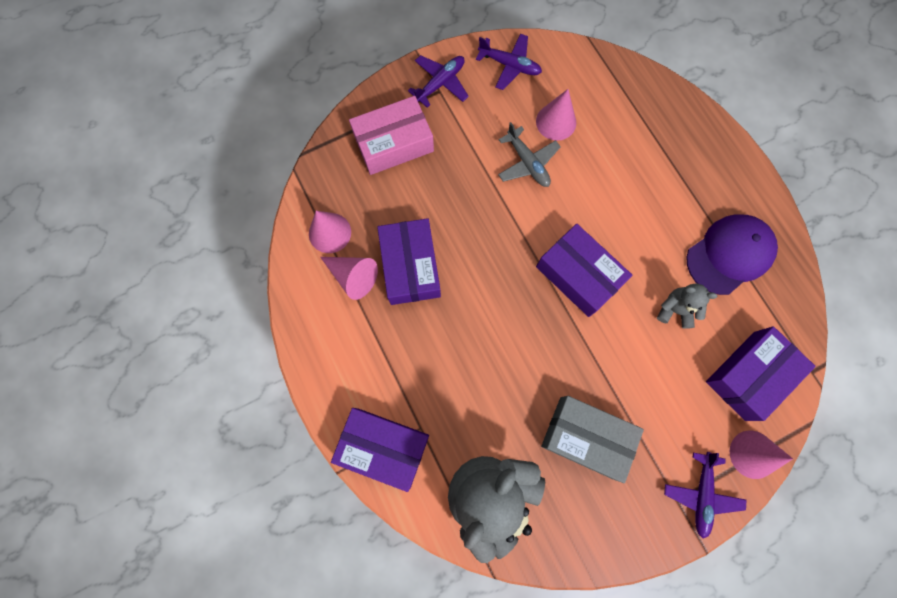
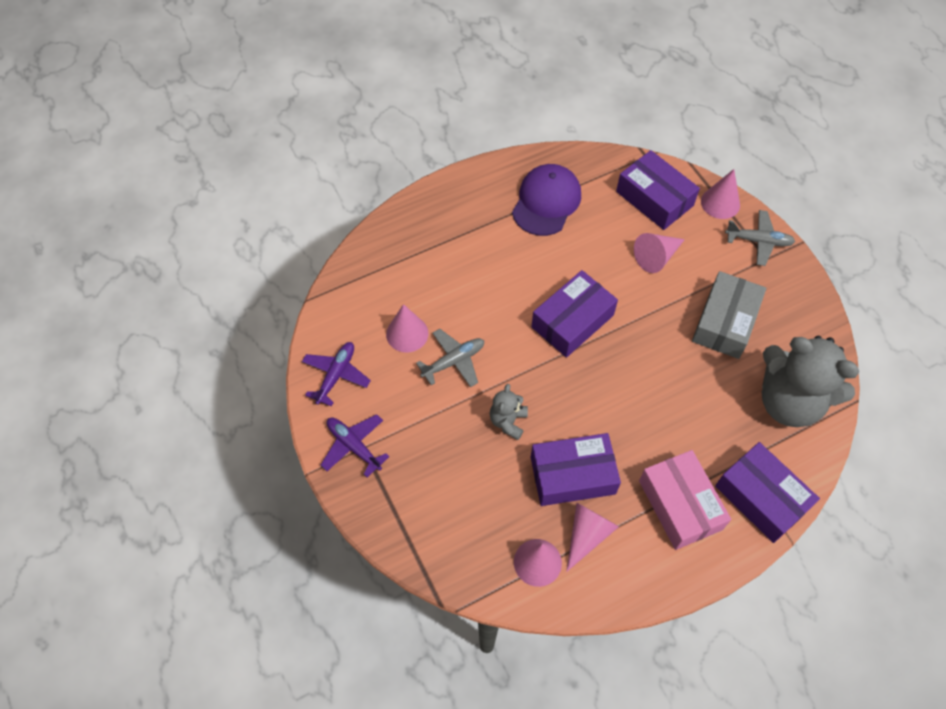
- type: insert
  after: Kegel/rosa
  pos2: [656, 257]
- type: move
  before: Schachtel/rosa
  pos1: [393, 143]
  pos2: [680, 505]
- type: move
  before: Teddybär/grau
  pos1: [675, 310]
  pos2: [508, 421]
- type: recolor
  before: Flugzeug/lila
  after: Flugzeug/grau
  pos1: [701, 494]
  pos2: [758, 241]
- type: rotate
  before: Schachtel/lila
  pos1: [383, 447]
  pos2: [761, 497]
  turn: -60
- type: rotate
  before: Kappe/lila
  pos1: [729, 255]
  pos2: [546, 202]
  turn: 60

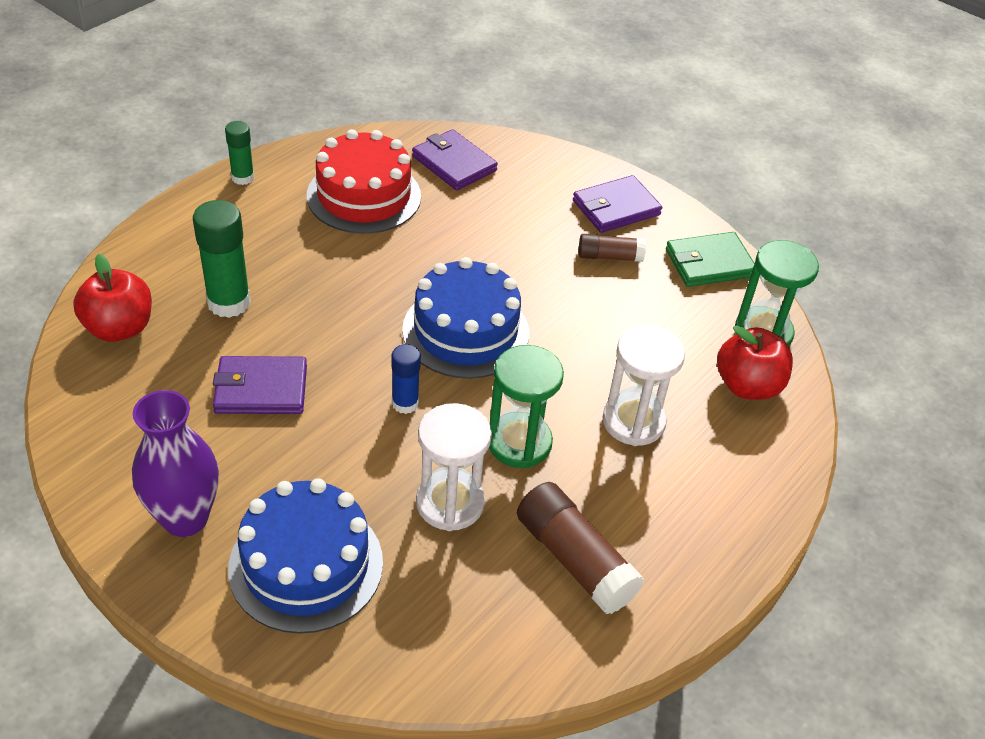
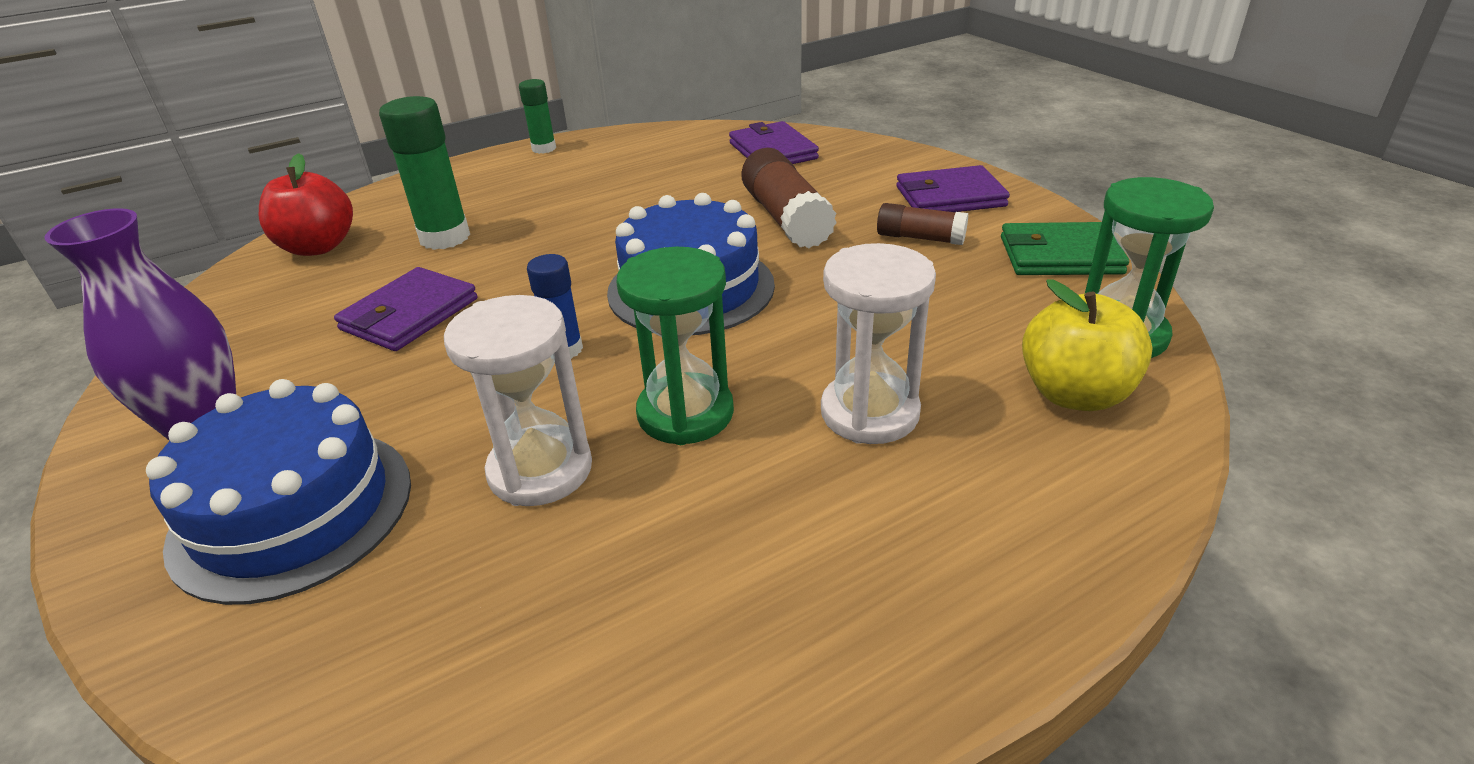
- type: delete
  before: Kuchen/rot
  pos1: [364, 196]
- type: move
  before: Klebestift/braun
  pos1: [574, 559]
  pos2: [786, 218]
- type: recolor
  before: Apfel/rot
  after: Apfel/gelb
  pos1: [747, 386]
  pos2: [1074, 394]
- type: rotate
  before: Geldbörse/lila
  pos1: [261, 389]
  pos2: [409, 314]
  turn: -75

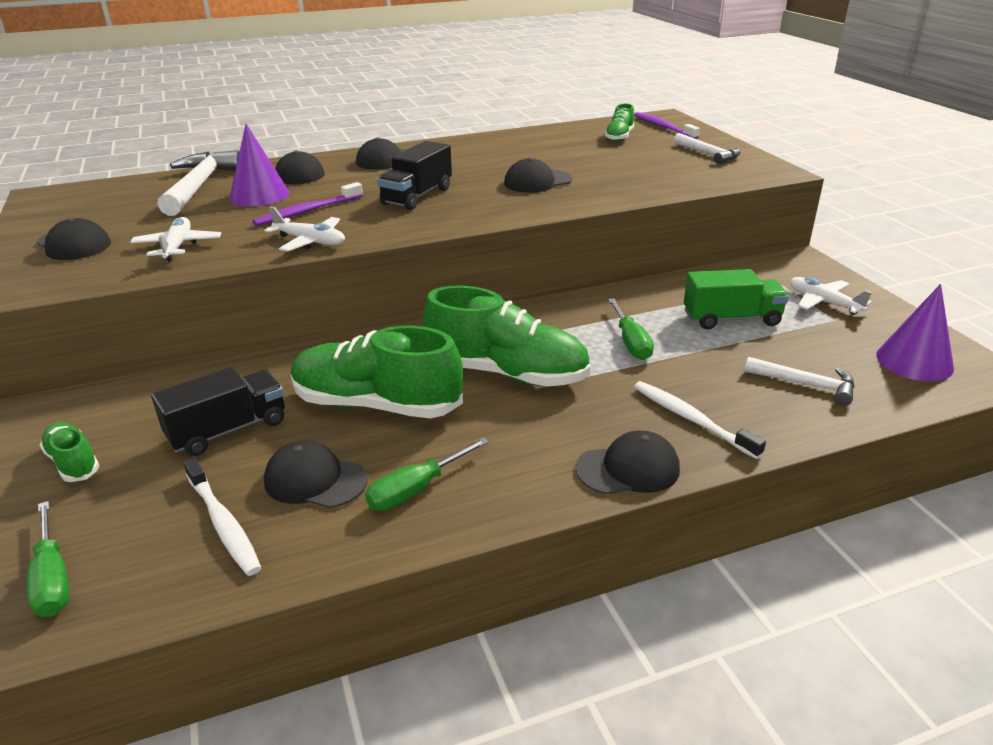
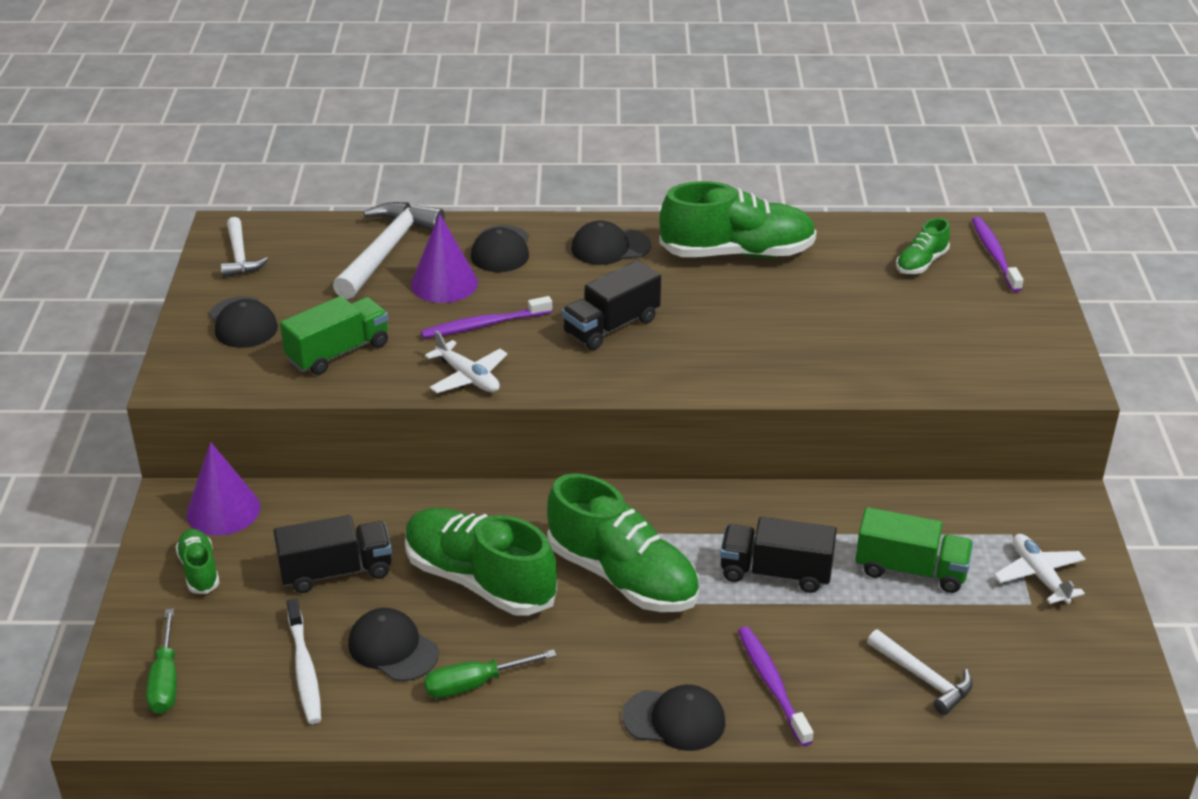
- type: delete
  before: Kappe/schwarz
  pos1: [537, 181]
- type: insert
  after: Schuh/grün
  pos2: [737, 253]
- type: move
  before: Hammer/weiß
  pos1: [708, 154]
  pos2: [239, 256]
- type: move
  before: Kegel/lila
  pos1: [914, 361]
  pos2: [223, 510]
- type: replace
  before: Flugzeug/weiß
  after: Lastwagen/grün
  pos1: [178, 246]
  pos2: [338, 352]
- type: replace
  before: Schraubenzieher/grün
  after: Lastwagen/schwarz
  pos1: [631, 342]
  pos2: [775, 572]
- type: recolor
  before: Zahnbürste/weiß
  after: Zahnbürste/lila
  pos1: [691, 419]
  pos2: [772, 684]

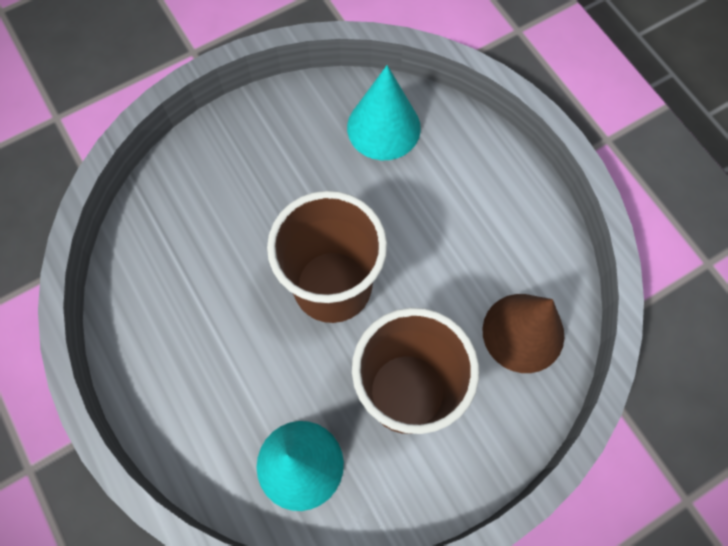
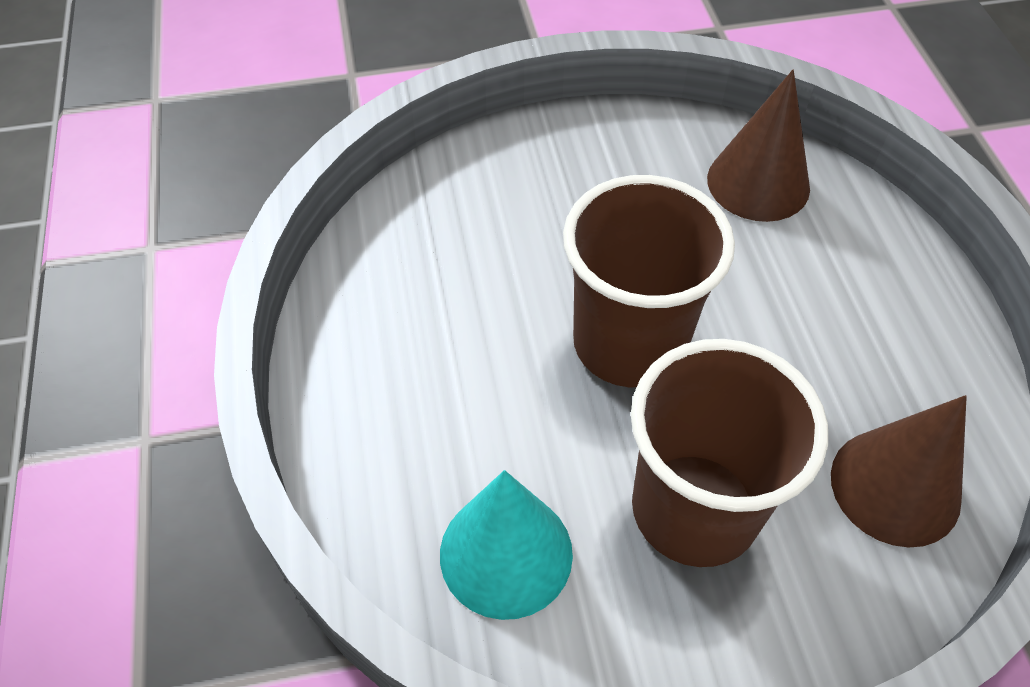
- type: recolor
  before: Kegel/türkis
  after: Kegel/braun
  pos1: [383, 127]
  pos2: [758, 183]

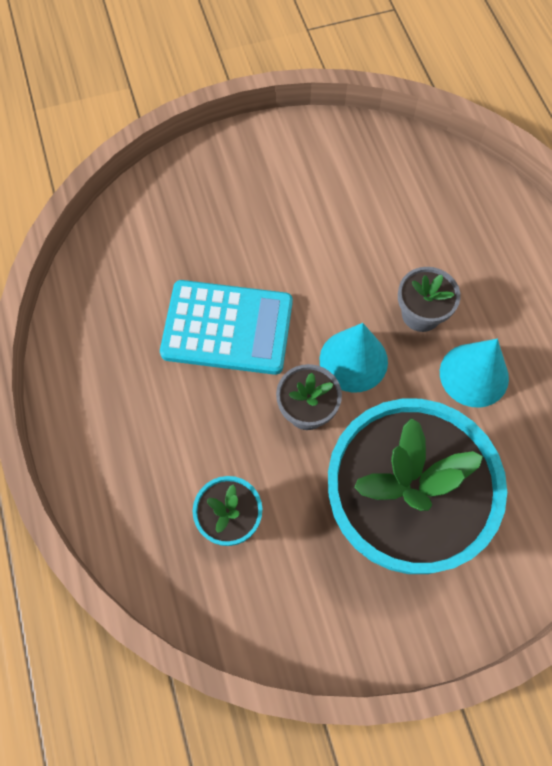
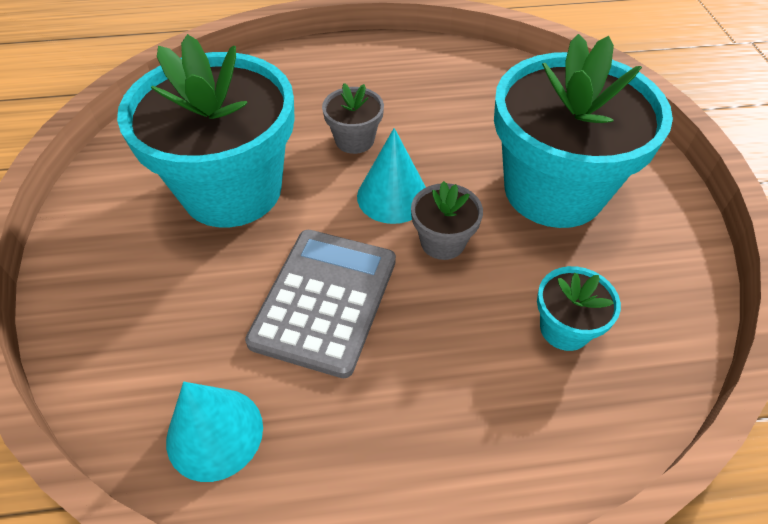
- type: insert
  after: Blumentopf/türkis
  pos2: [232, 190]
- type: move
  before: Kegel/türkis
  pos1: [474, 375]
  pos2: [214, 433]
- type: recolor
  before: Taschenrechner/türkis
  after: Taschenrechner/grau
  pos1: [227, 328]
  pos2: [325, 300]

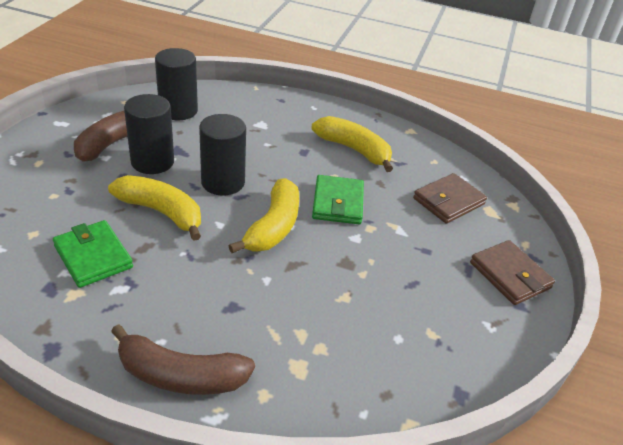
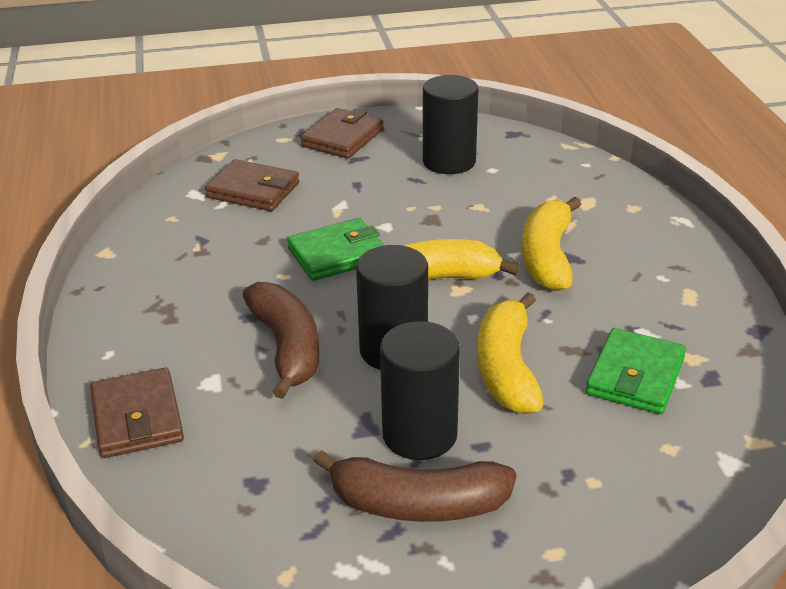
- type: insert
  after: Geldbörse/braun
  pos2: [137, 418]
- type: move
  before: Banane/braun
  pos1: [180, 375]
  pos2: [287, 348]
- type: move
  before: Vollzylinder/schwarz
  pos1: [178, 110]
  pos2: [449, 161]
- type: move
  before: Banane/gelb
  pos1: [354, 150]
  pos2: [547, 257]

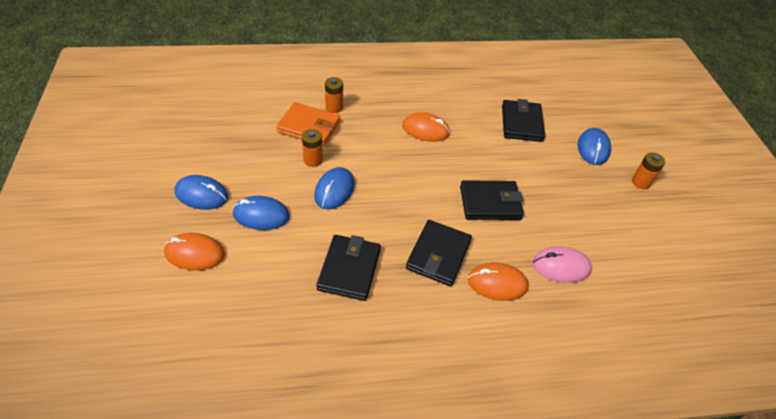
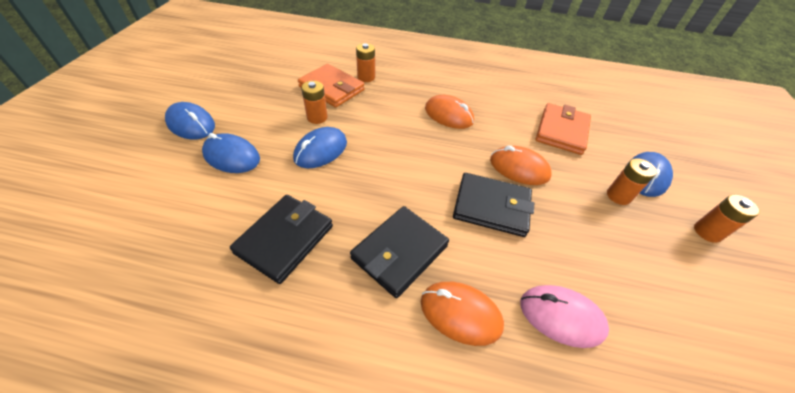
- type: insert
  after: Batterie/orange
  pos2: [618, 196]
- type: move
  before: Computermaus/orange
  pos1: [195, 254]
  pos2: [519, 168]
- type: recolor
  before: Geldbörse/schwarz
  after: Geldbörse/orange
  pos1: [521, 123]
  pos2: [561, 131]

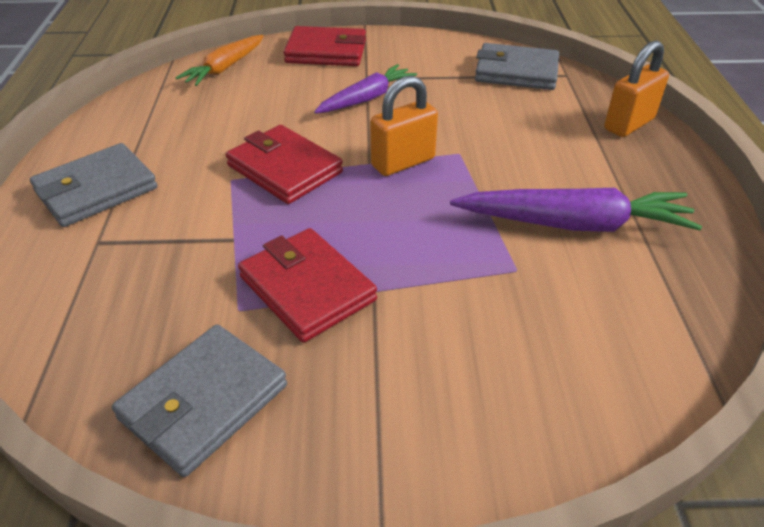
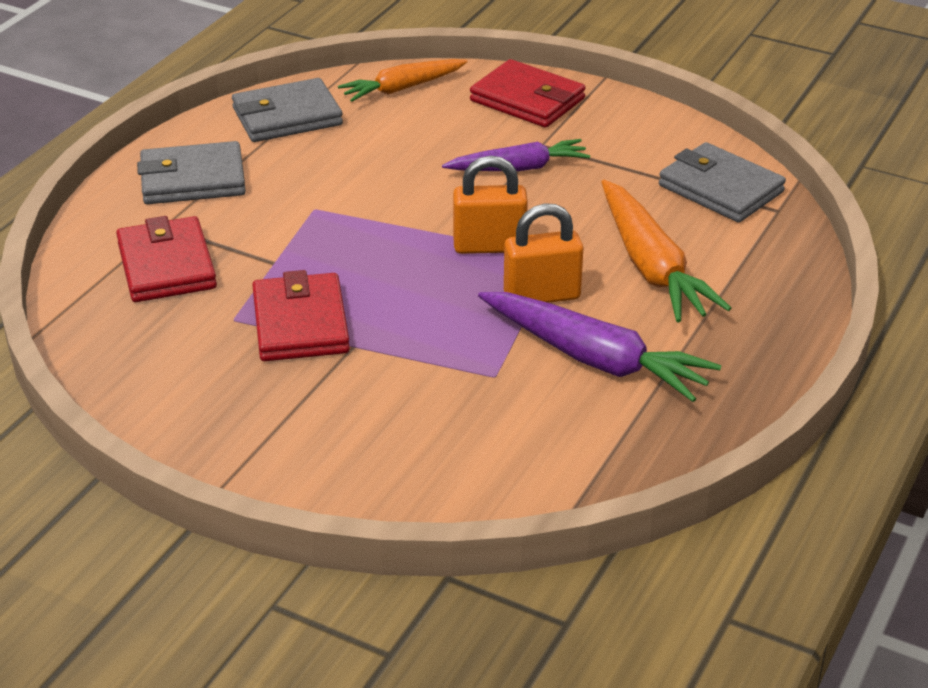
- type: insert
  after: Karotte/orange
  pos2: [651, 267]
- type: move
  before: Geldbörse/grau
  pos1: [204, 402]
  pos2: [287, 116]
- type: move
  before: Geldbörse/rot
  pos1: [284, 169]
  pos2: [166, 266]
- type: move
  before: Vorhängeschloss/orange
  pos1: [629, 124]
  pos2: [542, 296]

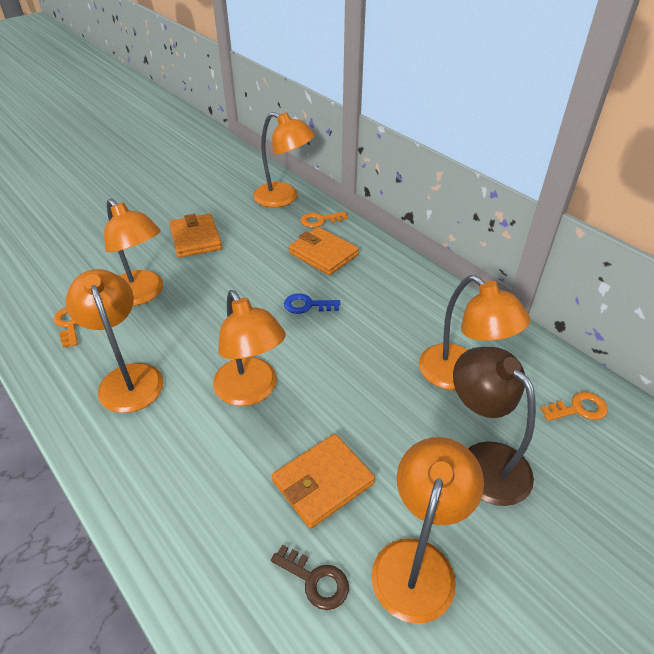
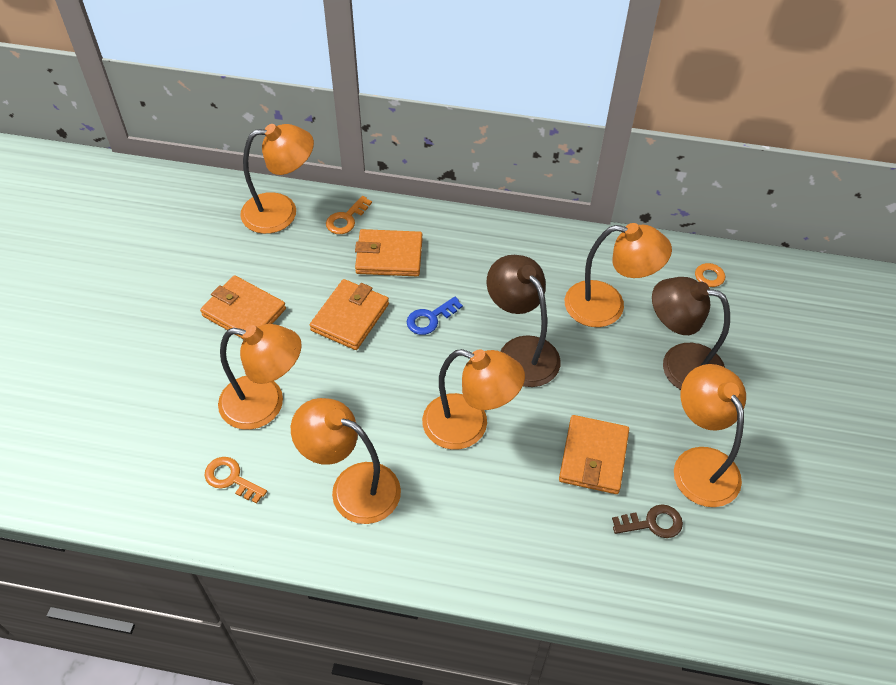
- type: insert
  after: Geldbörse/orange
  pos2: [350, 317]
- type: insert
  after: Lampe/braun
  pos2: [521, 351]

